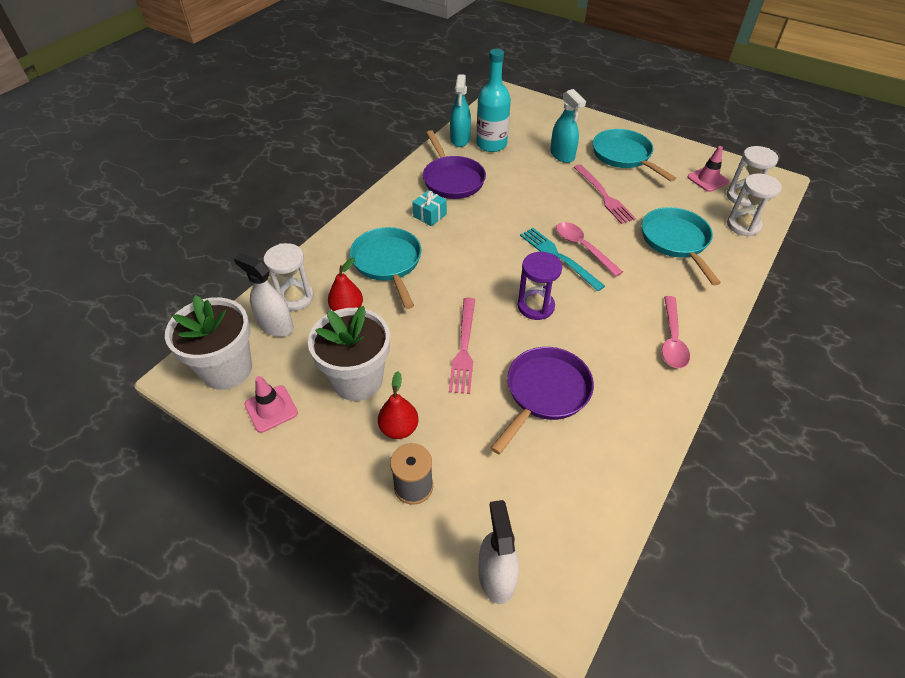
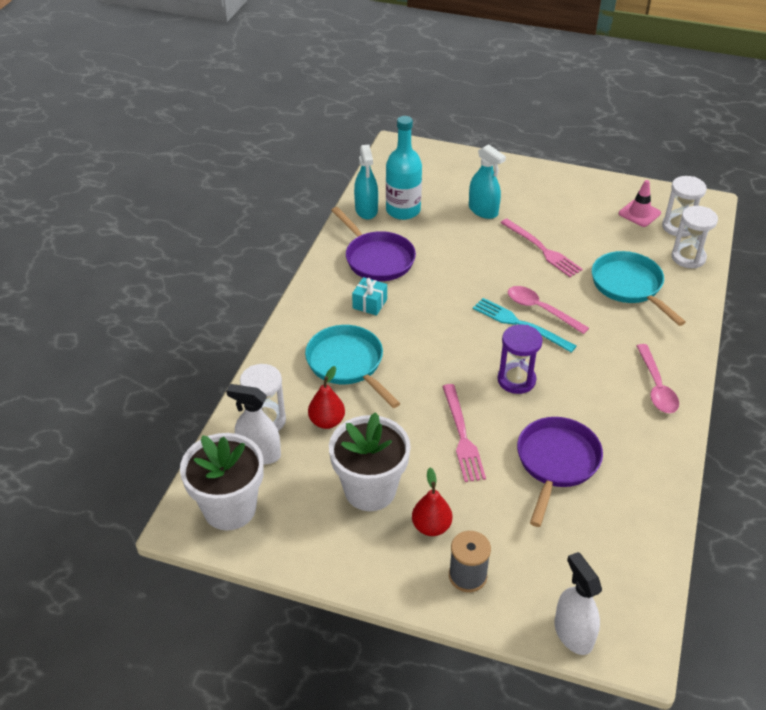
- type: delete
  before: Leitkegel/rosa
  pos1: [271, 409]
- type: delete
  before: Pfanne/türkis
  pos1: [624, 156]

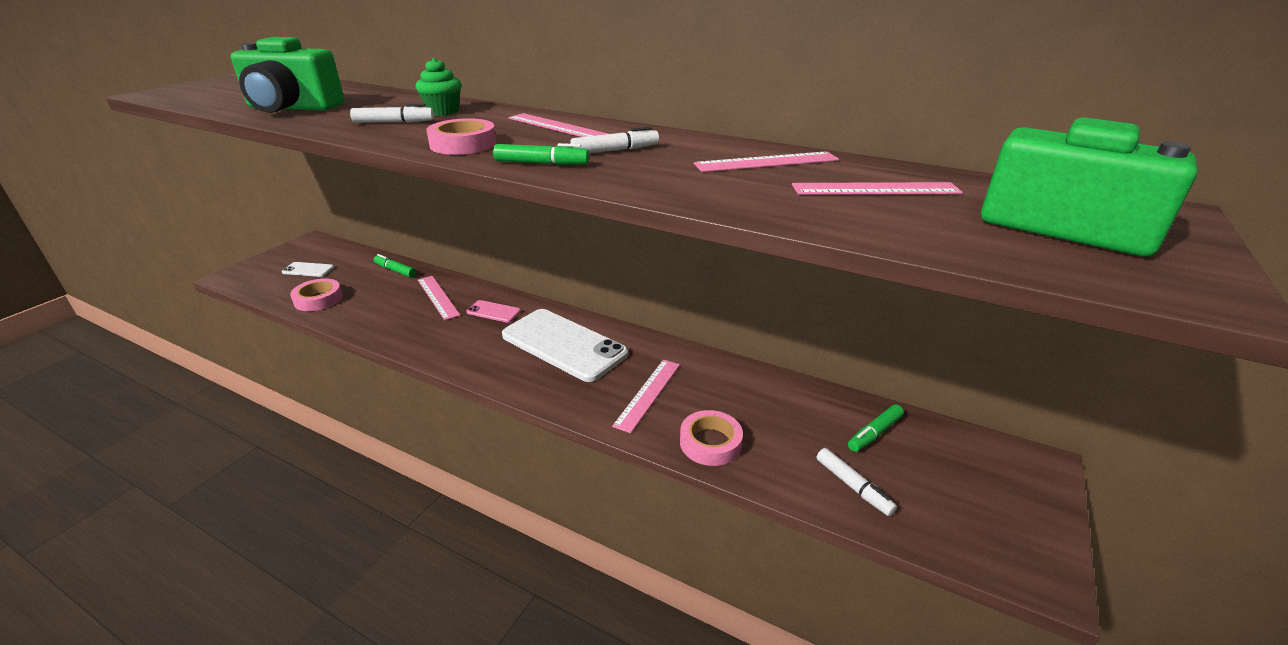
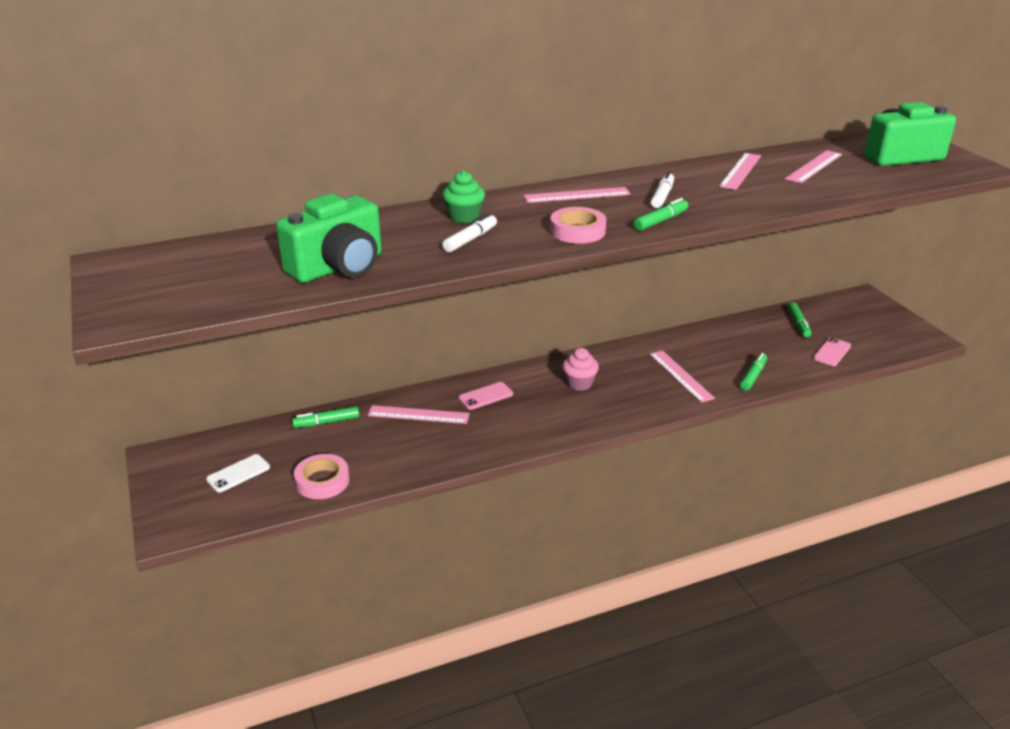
- type: replace
  before: Handy/weiß
  after: Muffin/rosa
  pos1: [564, 345]
  pos2: [579, 383]
- type: replace
  before: Klebeband/rosa
  after: Filzstift/grün
  pos1: [710, 443]
  pos2: [753, 376]
- type: replace
  before: Filzstift/weiß
  after: Handy/rosa
  pos1: [853, 486]
  pos2: [832, 352]

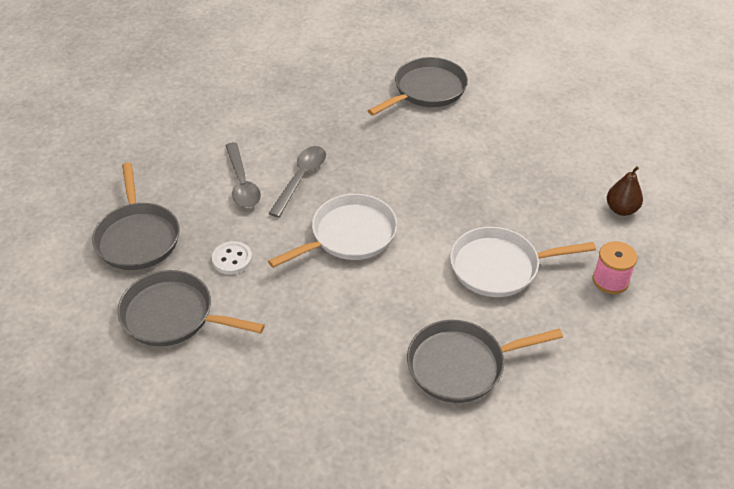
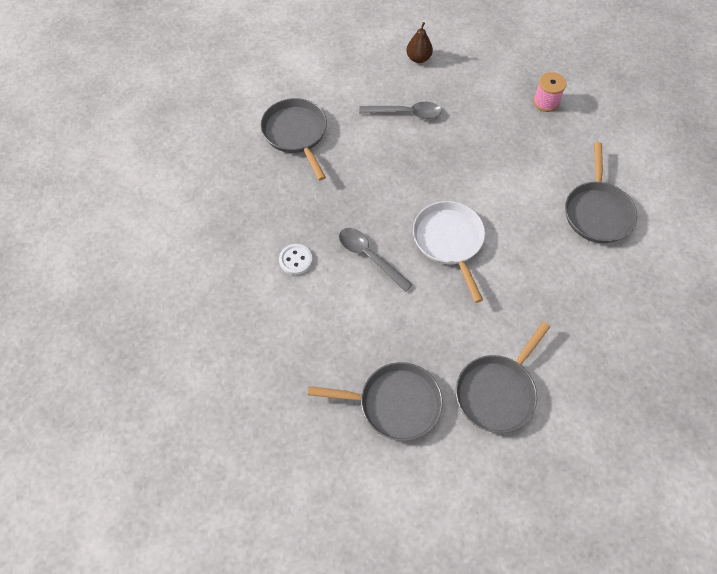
- type: delete
  before: Pfanne/weiß
  pos1: [499, 267]
- type: move
  before: Knopf/weiß
  pos1: [232, 259]
  pos2: [295, 260]
- type: move
  before: Löffel/grau
  pos1: [242, 183]
  pos2: [406, 113]
- type: move
  before: Birne/braun
  pos1: [621, 209]
  pos2: [418, 58]

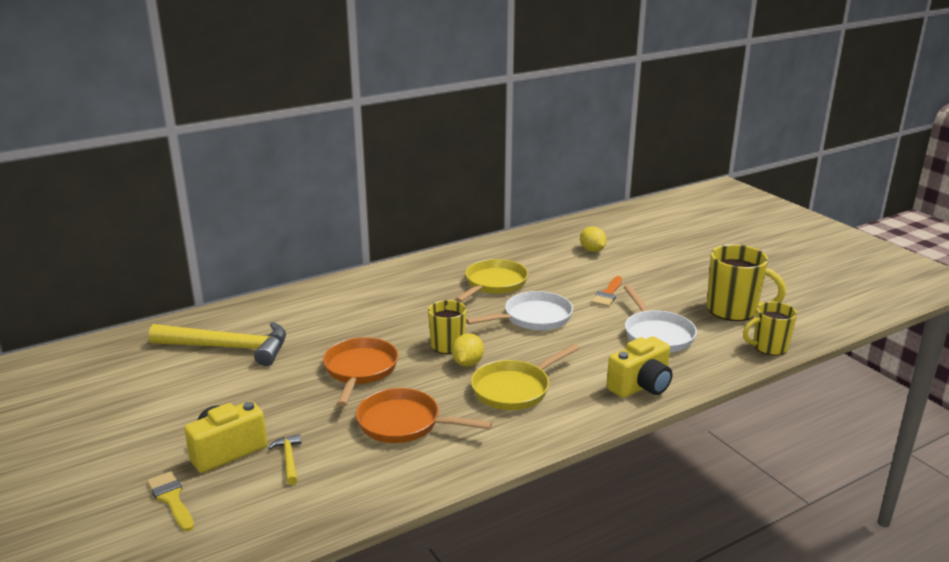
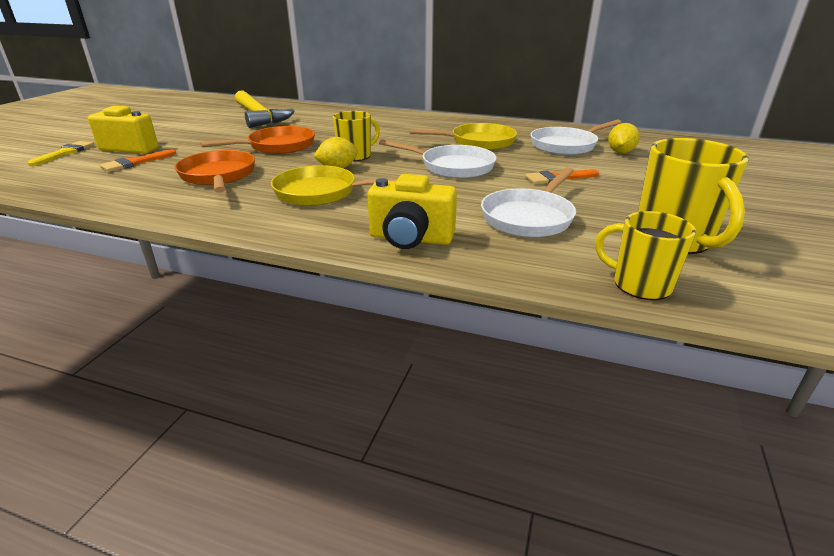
- type: insert
  after: Pfanne/weiß
  pos2: [566, 145]
- type: replace
  before: Hammer/gelb
  after: Pinsel/orange
  pos1: [288, 459]
  pos2: [135, 162]

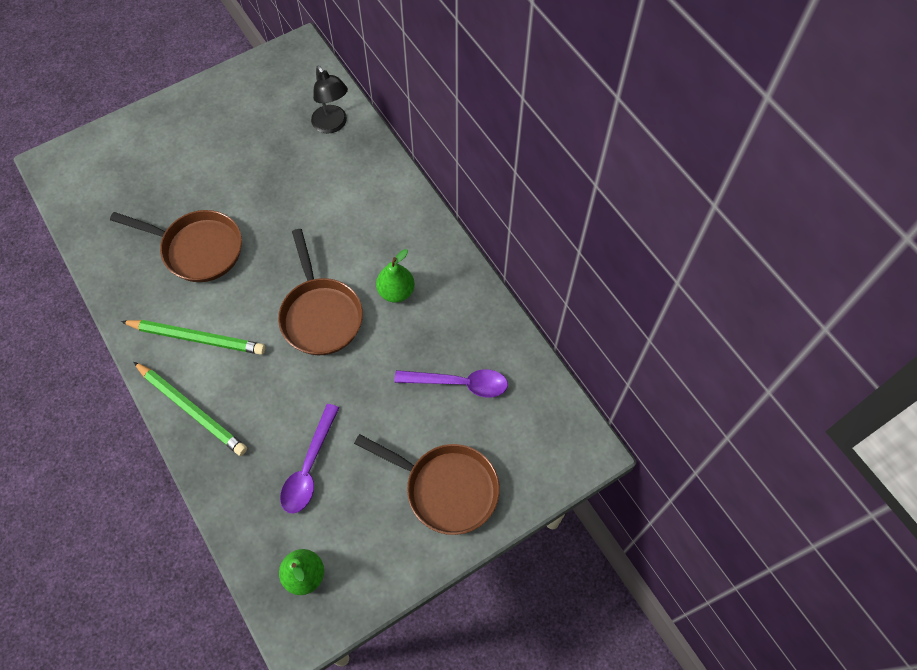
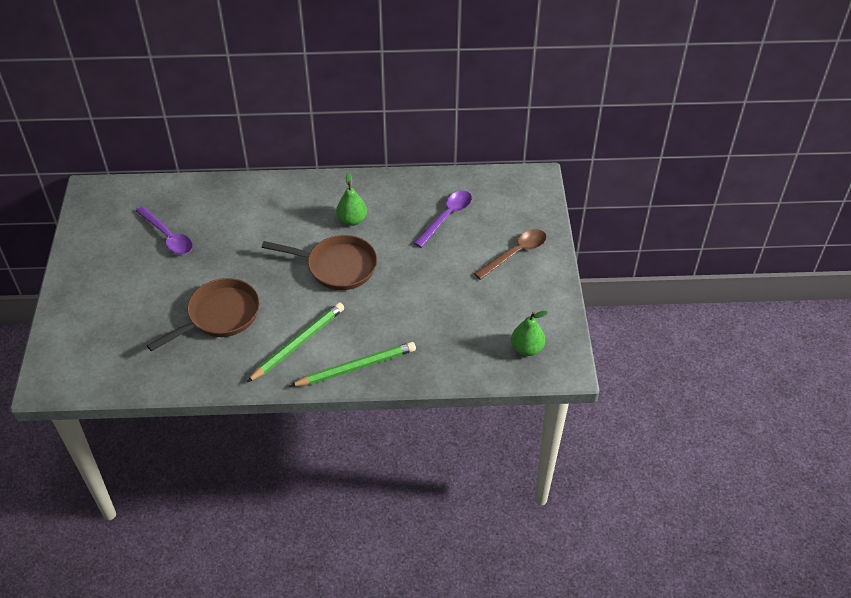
- type: delete
  before: Lampe/schwarz
  pos1: [333, 125]
- type: move
  before: Löffel/lila
  pos1: [309, 467]
  pos2: [168, 236]
- type: replace
  before: Pfanne/braun
  after: Löffel/braun
  pos1: [446, 488]
  pos2: [515, 253]

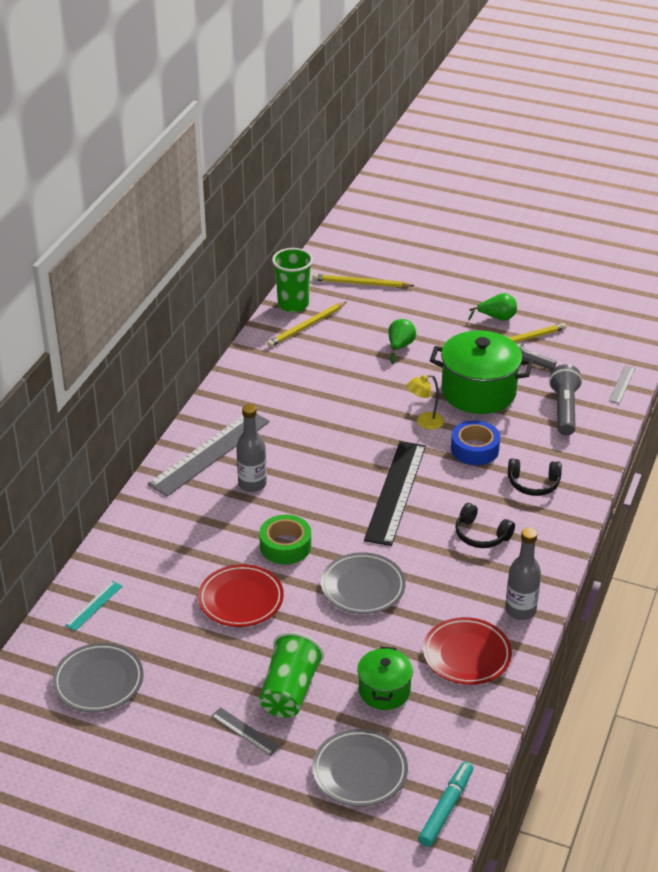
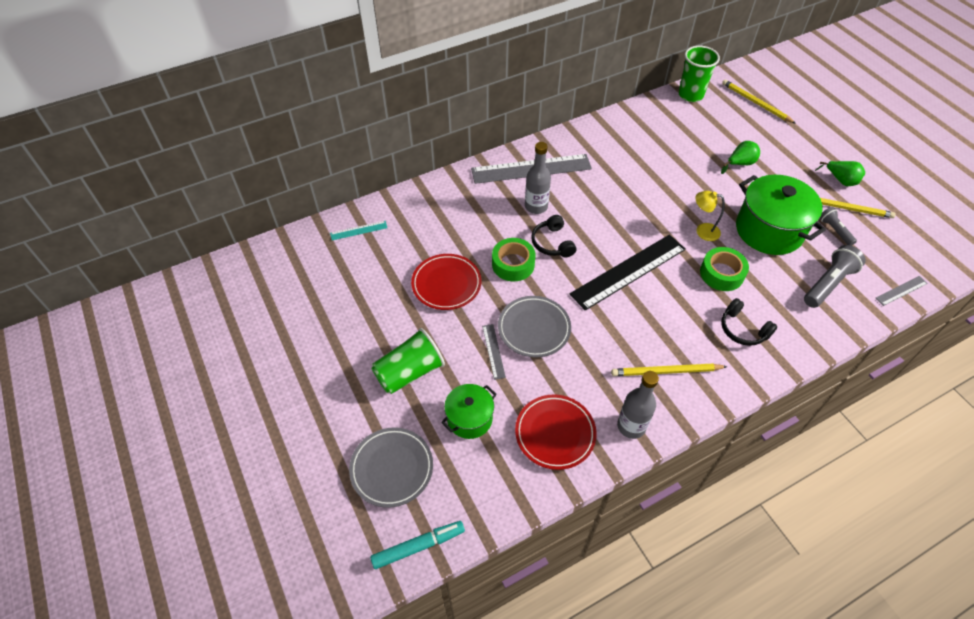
- type: delete
  before: Teller/grau
  pos1: [98, 681]
- type: move
  before: Lineal/grau
  pos1: [245, 731]
  pos2: [493, 351]
- type: move
  before: Bleistift/gelb
  pos1: [306, 326]
  pos2: [666, 371]
- type: move
  before: Kopfhörer/schwarz
  pos1: [481, 535]
  pos2: [552, 243]
- type: recolor
  before: Klebeband/blau
  after: Klebeband/grün
  pos1: [474, 449]
  pos2: [721, 273]

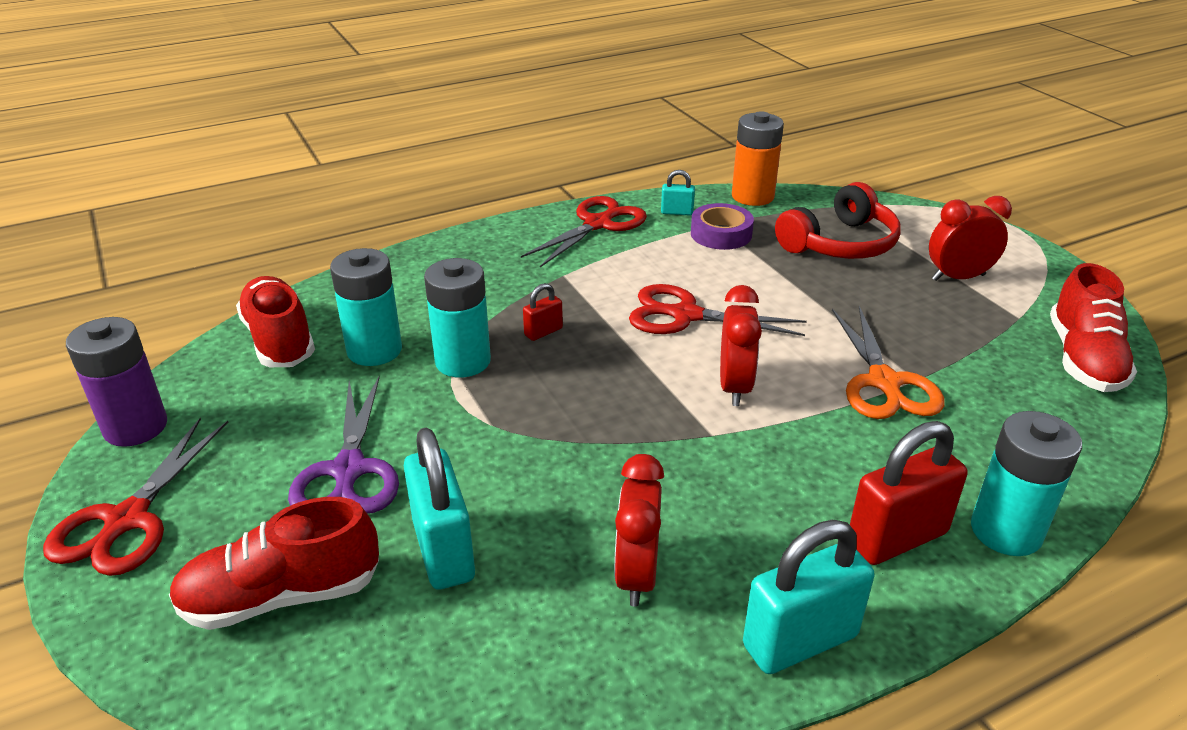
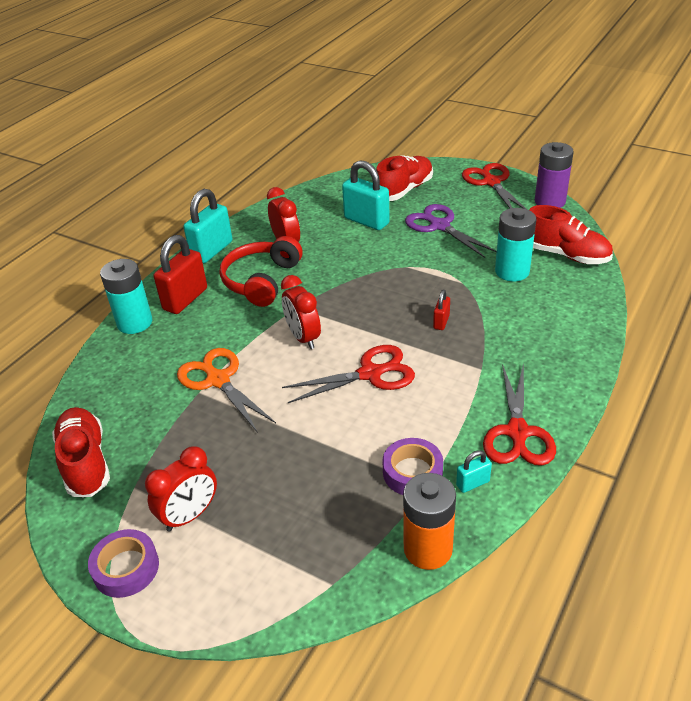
- type: delete
  before: Batterie/türkis
  pos1: [463, 361]
- type: insert
  after: Klebeband/lila
  pos2: [126, 568]
- type: move
  before: Kopfhörer/rot
  pos1: [839, 243]
  pos2: [262, 281]

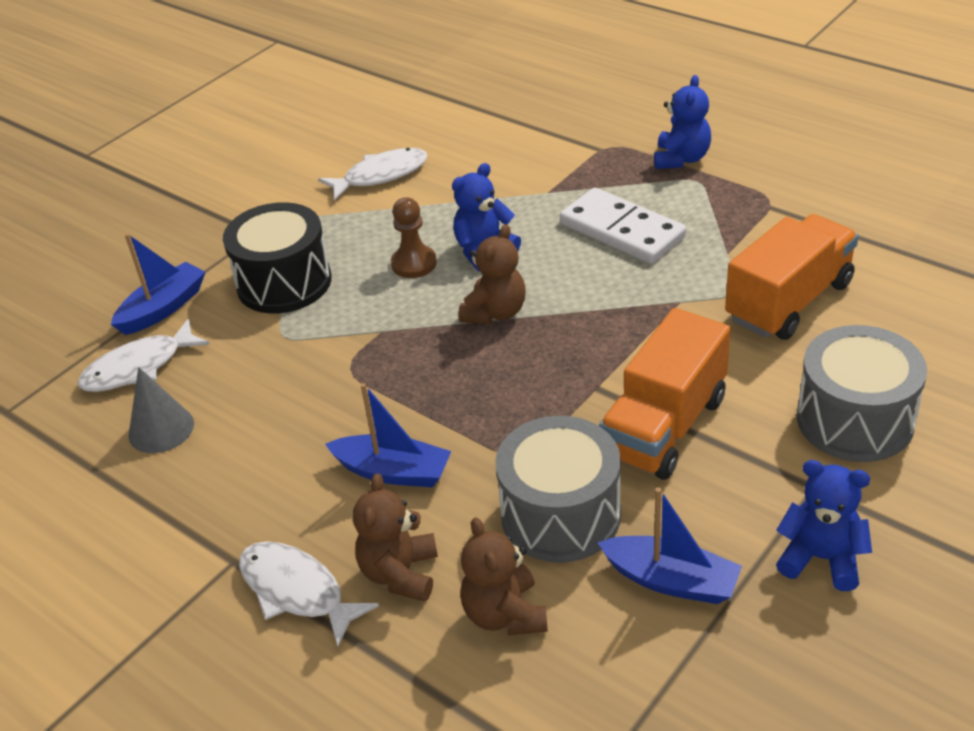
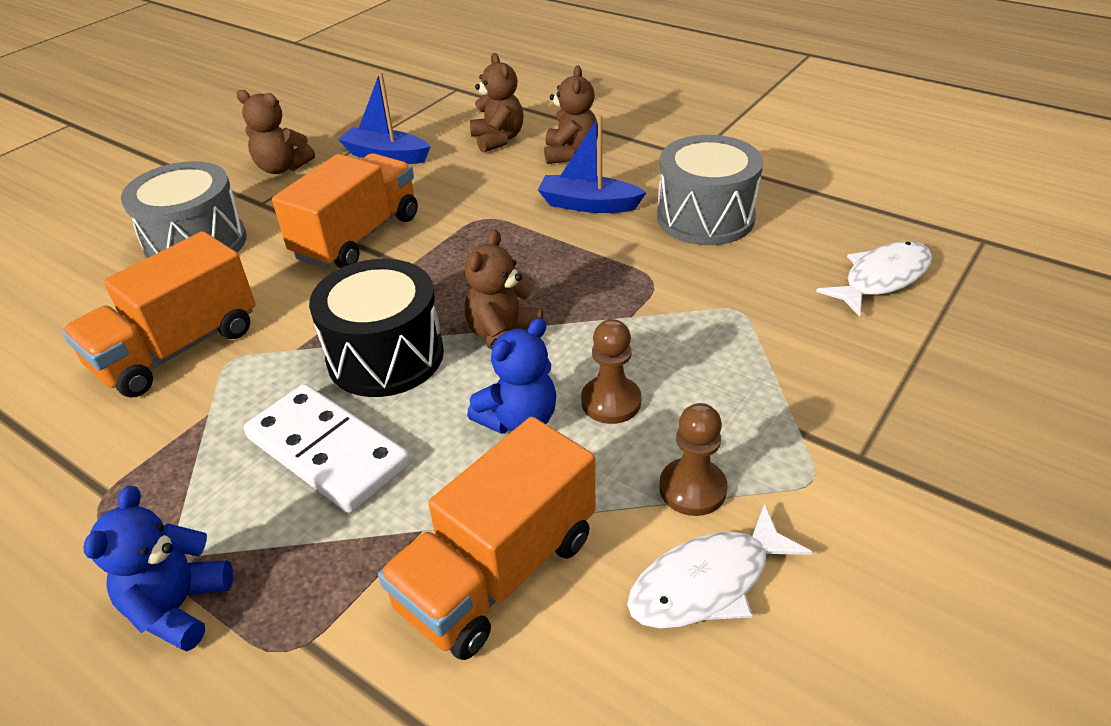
- type: delete
  before: Boot/blau
  pos1: [163, 308]
- type: delete
  before: Kegel/grau
  pos1: [161, 429]
- type: delete
  before: Fisch/weiß
  pos1: [297, 591]
- type: insert
  after: Lastwagen/orange
  pos2: [498, 572]
- type: insert
  after: Bauer/braun
  pos2: [692, 489]
- type: move
  before: Trommel/schwarz
  pos1: [284, 282]
  pos2: [385, 356]
- type: move
  before: Trommel/grau
  pos1: [560, 515]
  pos2: [705, 217]
- type: recolor
  before: Teddybär/blau
  after: Teddybär/braun
  pos1: [821, 558]
  pos2: [282, 168]

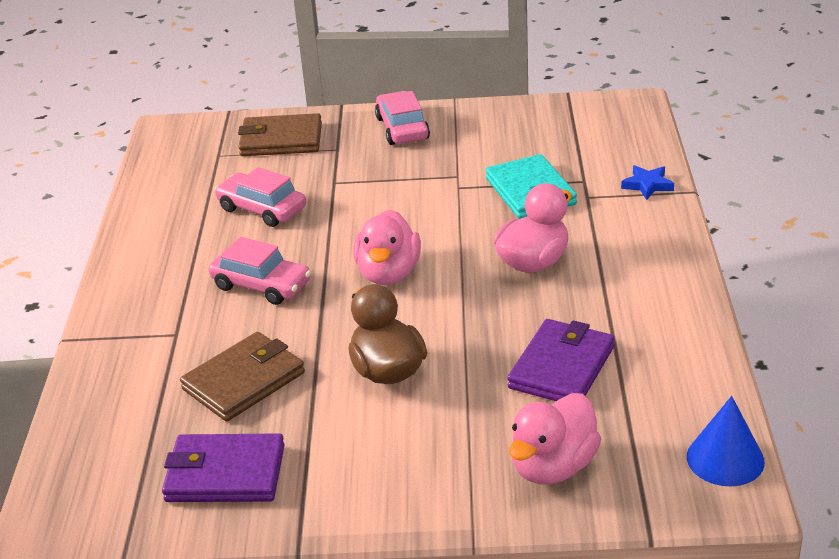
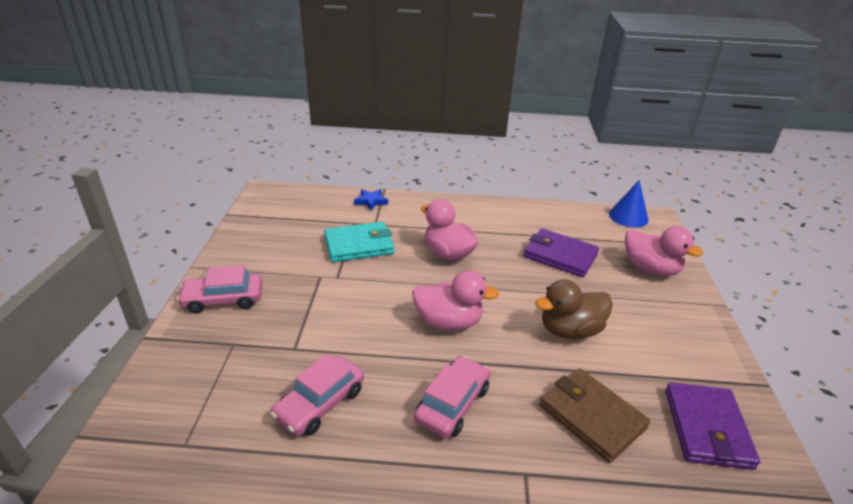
- type: delete
  before: Geldbörse/braun
  pos1: [281, 140]

